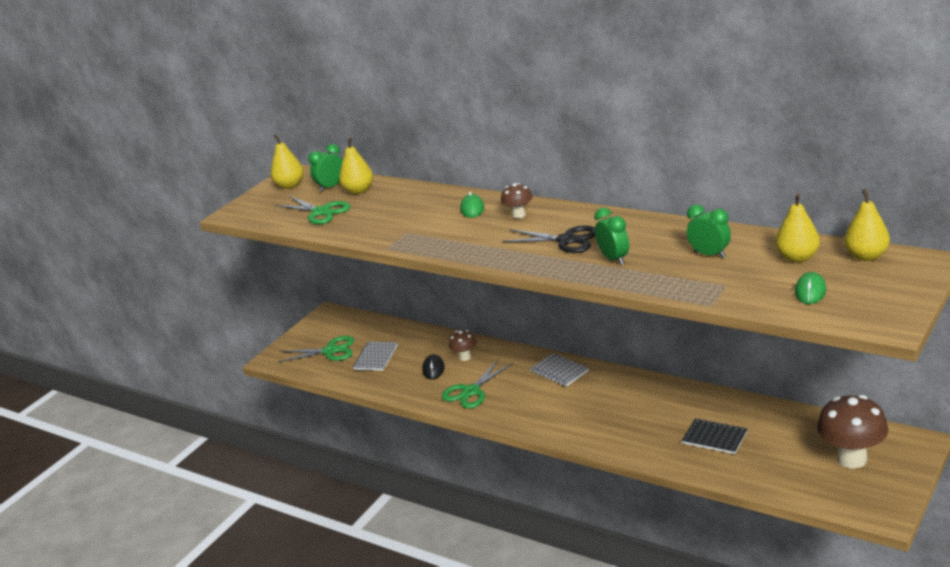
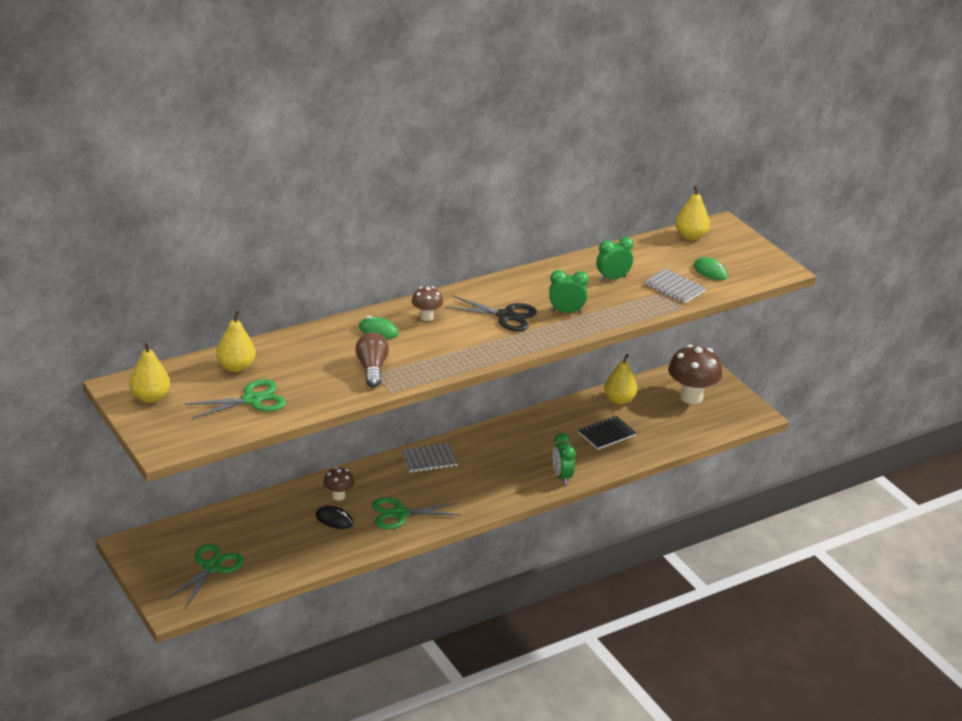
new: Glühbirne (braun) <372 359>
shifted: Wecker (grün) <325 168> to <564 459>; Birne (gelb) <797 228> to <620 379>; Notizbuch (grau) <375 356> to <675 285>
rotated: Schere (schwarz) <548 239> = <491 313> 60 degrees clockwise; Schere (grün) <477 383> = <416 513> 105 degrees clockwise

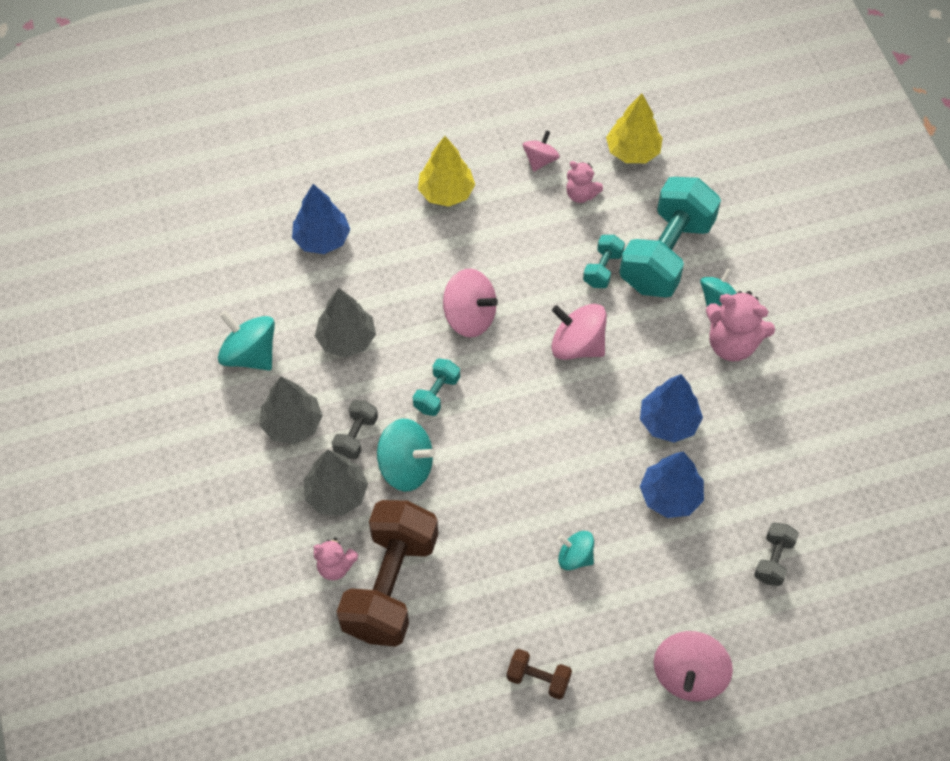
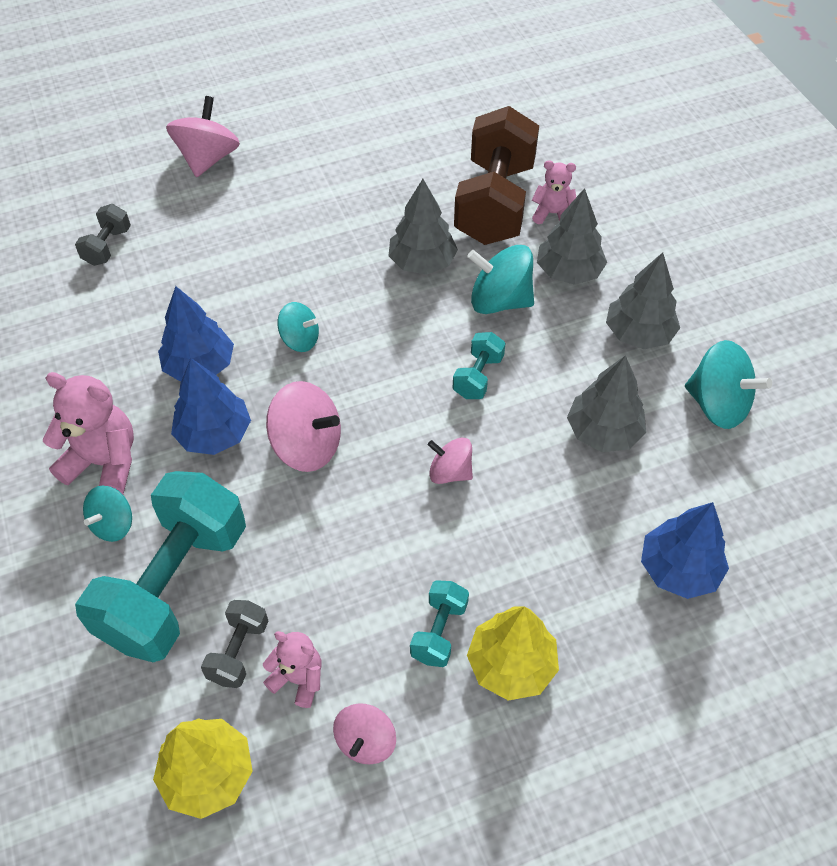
gone: Hantel (braun) <539 674>
new: Baum (grau) <423 227>
shifted: Hantel (türkis) <604 261> to <439 623>; Hantel (grau) <355 429> to <234 644>; Baum (blau) <672 485> to <211 406>; Kreisel (türkis) <576 550> to <298 327>
scaled: Kreisel (rosa) <470 303> = <450 460> x0.61

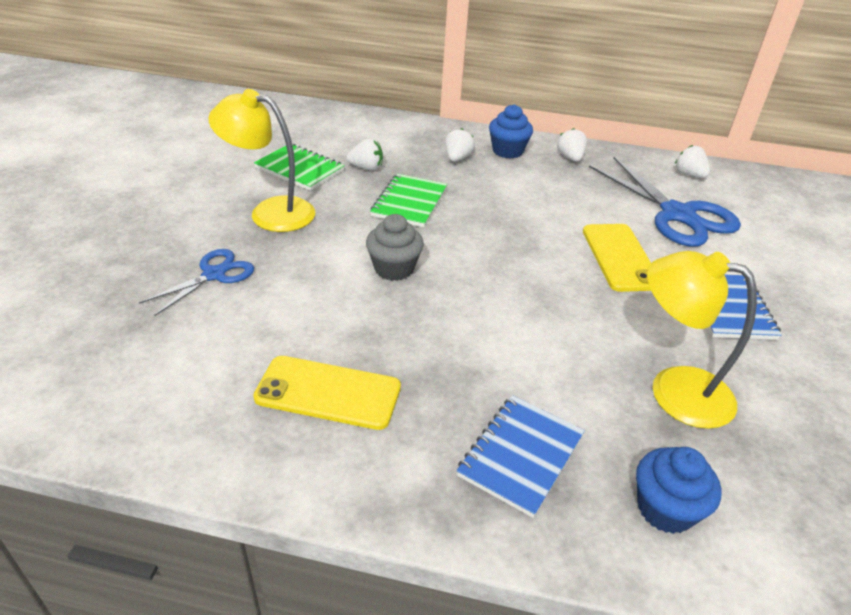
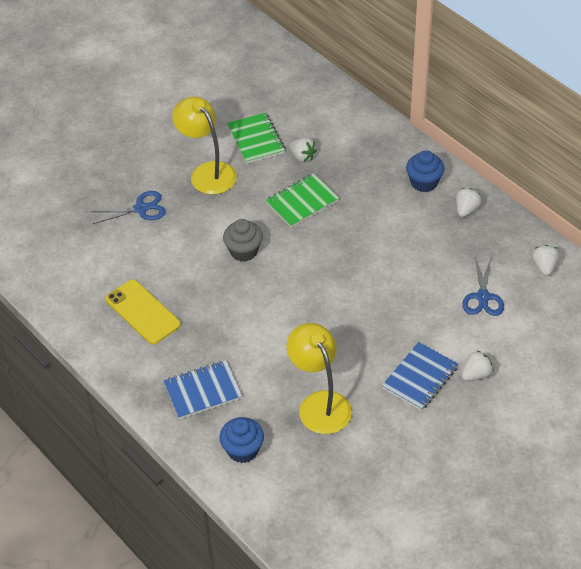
gone: Handy (gelb) <617 258>
shifted: Erdbeere (weiß) <460 145> to <477 366>
scaled: Schere (blau) <665 202> = <483 286> x0.56

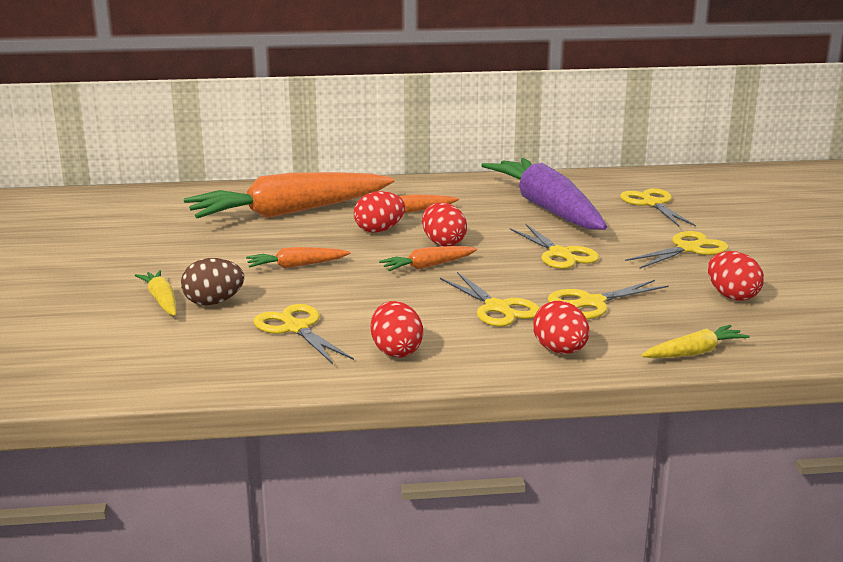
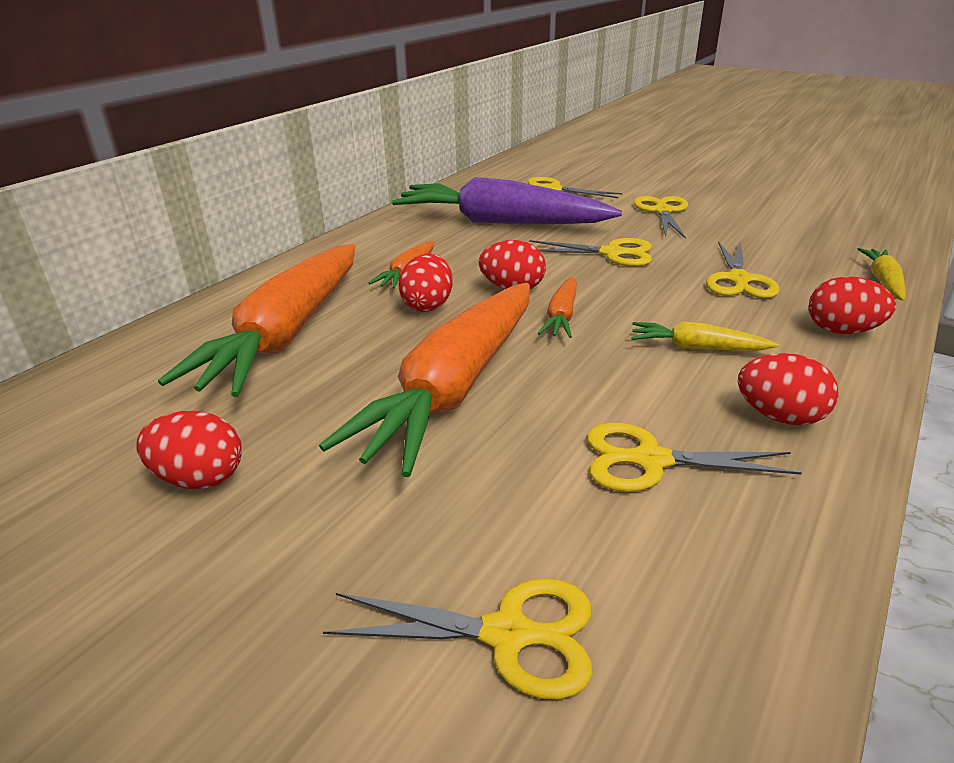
gone: Ei (braun) <212 281>
shifted: Ei (rot) <736 276> to <189 450>; Karotte (gelb) <156 293> to <705 336>; Schere (gelb) <490 299> to <458 638>
scaled: Karotte (orange) <298 257> = <424 380> x2.31

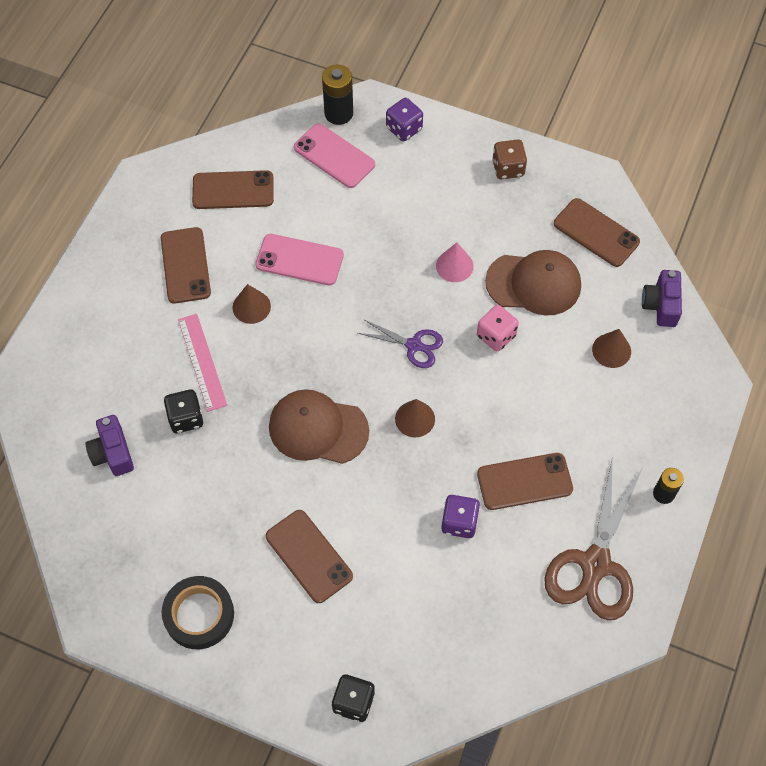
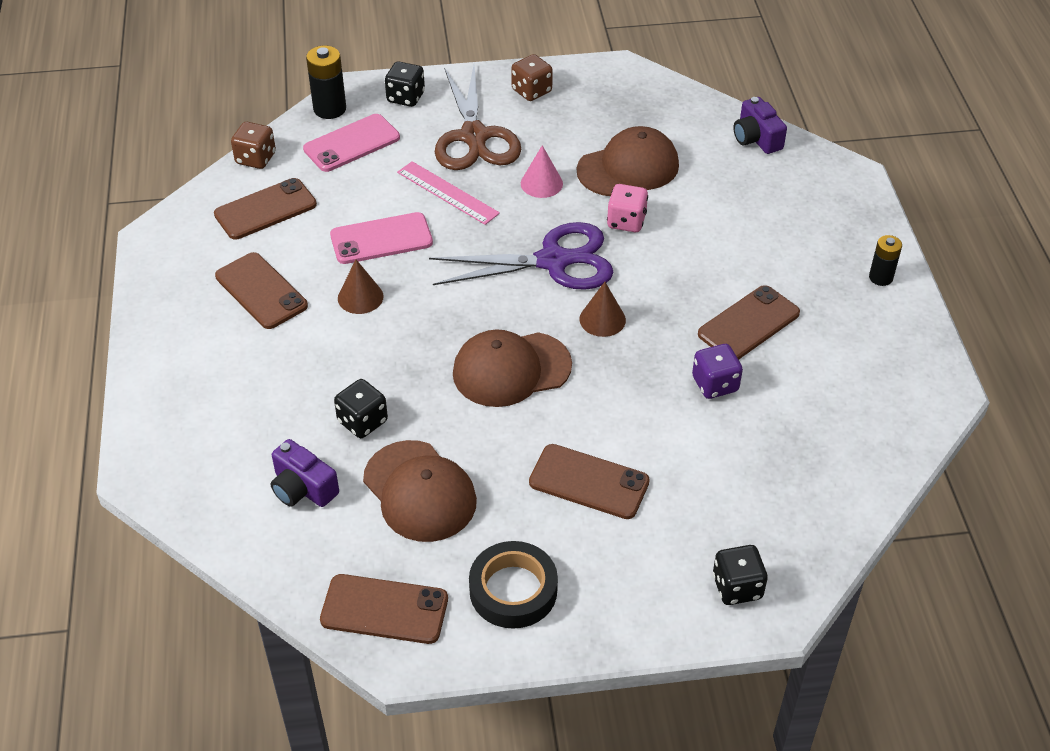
gone: Kegel (braun) <611 348>
new: Spielwürfel (braun) <253 145>; Kappe (braun) <420 491>
shifted: Handy (braun) <597 232> to <384 609>; Lineal (rosa) <202 363> to <448 193>; Schere (braun) <593 540> to <478 117>
repainted: Spielwürfel (lila) <404 119> to Spielwürfel (schwarz) <405 84>
rotated: Handy (rosa) <334 156> = <351 143> 45 degrees counterclockwise
scaled: Schere (lila) <400 343> = <521 256> x1.85

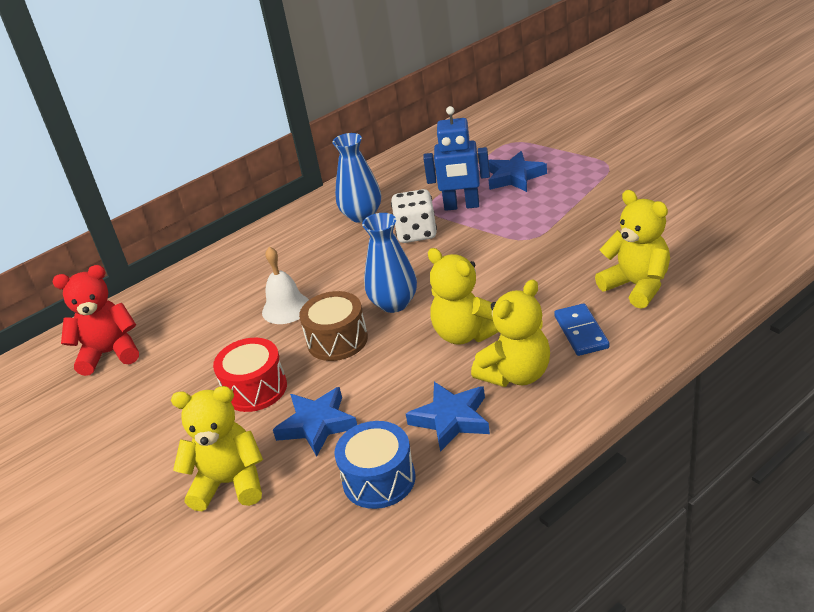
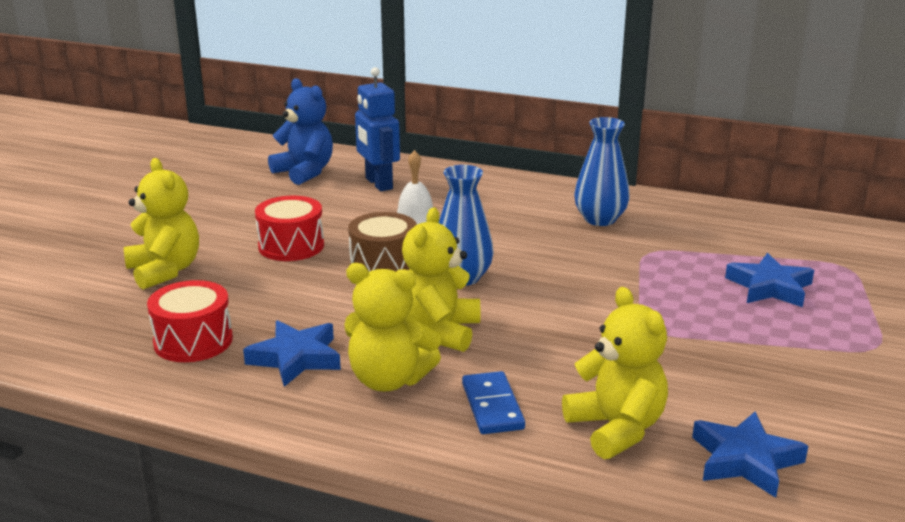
gone: Spielwürfel (weiß) <414 216>
shifted: Roboter (blau) <456 158> to <377 129>; Stern (blau) <315 421> to <750 454>
repainted: Teddybär (rot) <96 320> to Teddybär (blau) <300 131>; Trommel (blau) <375 465> to Trommel (rot) <190 321>
rotated: Teddybär (gelb) <632 249> = <615 373> 45 degrees counterclockwise; Dominostein (blau) <581 329> = <493 402> 60 degrees counterclockwise

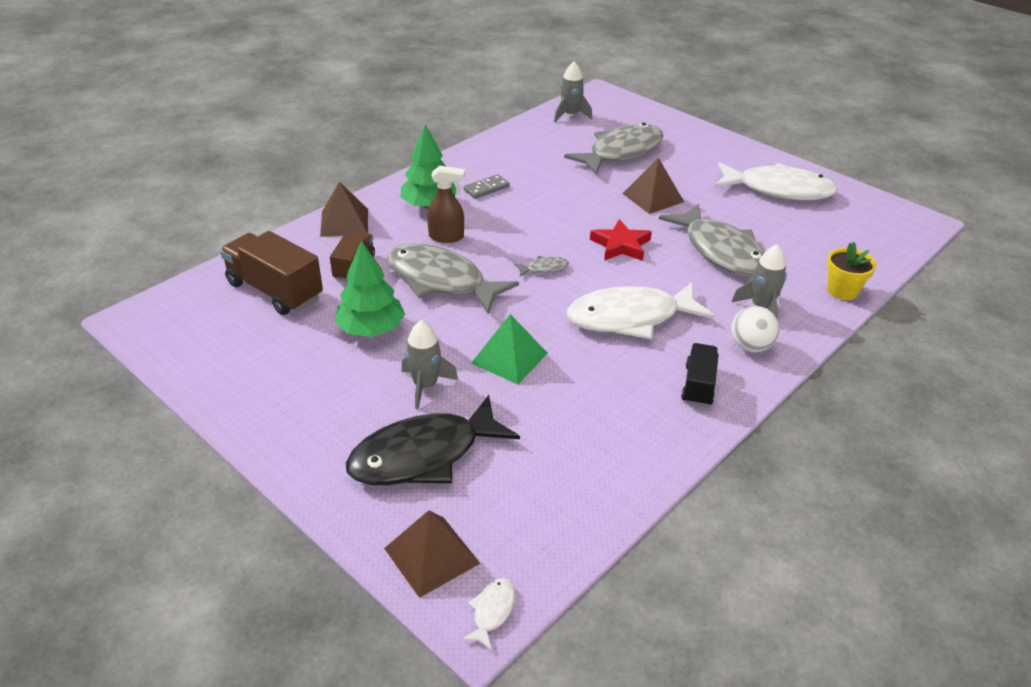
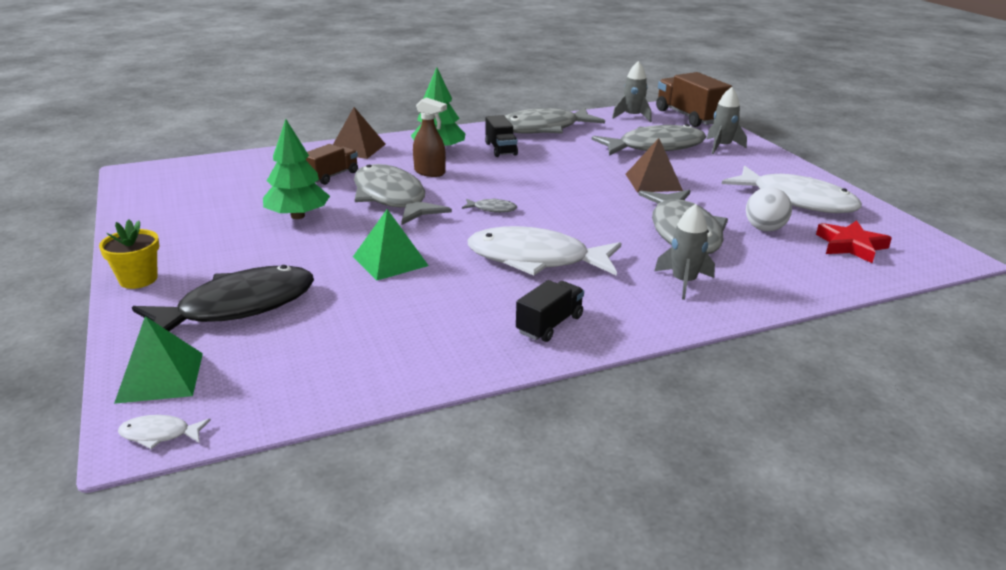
new: Fisch (grau) <555 120>
shifted: Stern (rot) <621 240> to <854 241>; Lastwagen (braun) <271 273> to <694 99>; Blumentopf (gelb) <851 271> to <129 254>; Ball (weiß) <755 329> to <769 209>; Rakete (grau) <429 364> to <727 120>
swapped: Dominostein (grau) <487 186> to Lastwagen (schwarz) <501 136>
repainted: Pyramide (braun) <432 554> to Pyramide (grün) <158 360>
rotated: Fisch (schwarz) <433 440> = <223 298> 150 degrees clockwise; Fisch (weiß) <488 614> = <164 432> 135 degrees counterclockwise

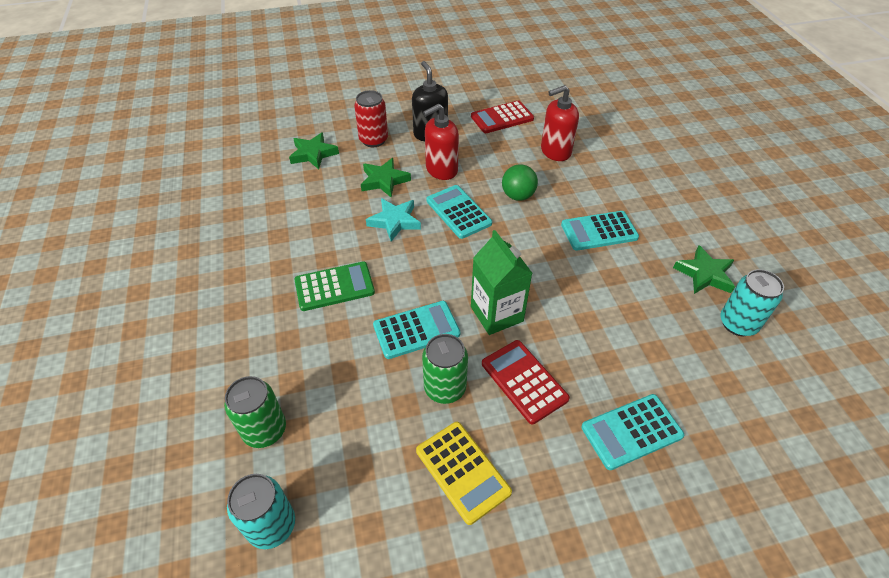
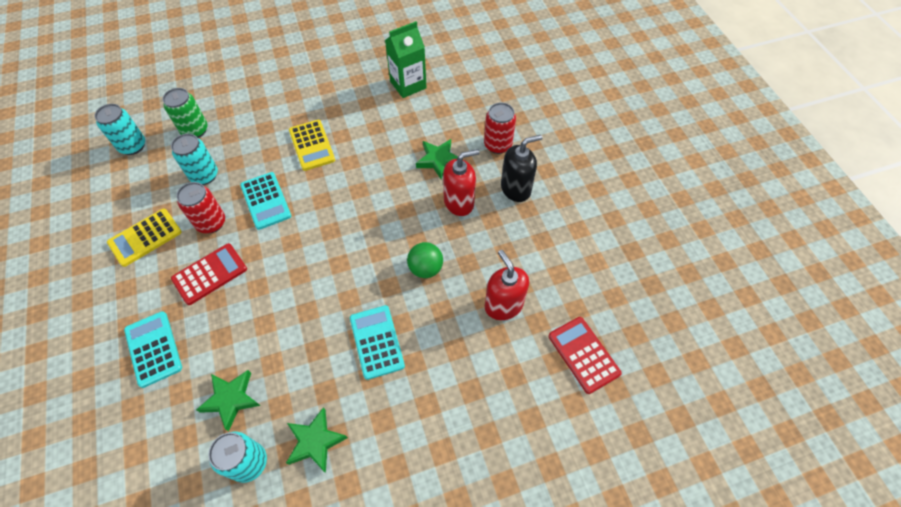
gone: Taschenrechner (türkis) <459 212>; Stern (türkis) <393 220>
new: Dose (türkis) <194 159>
shifted: Taschenrechner (rot) <502 116> to <585 355>; Stern (grün) <314 150> to <228 400>; Getränkekarton (grün) <501 282> to <406 59>
repainted: Taschenrechner (grün) <334 286> to Taschenrechner (gelb) <312 145>; Dose (grün) <445 369> to Dose (rot) <200 207>
rotated: Seifenspender (rot) <441 142> = <461 182> 105 degrees clockwise

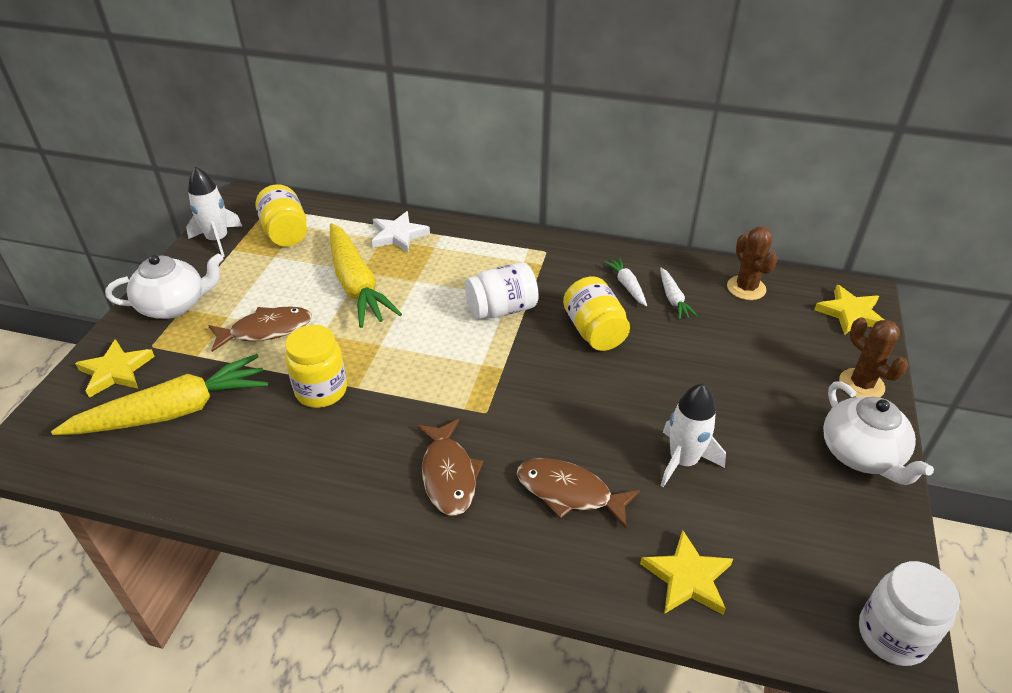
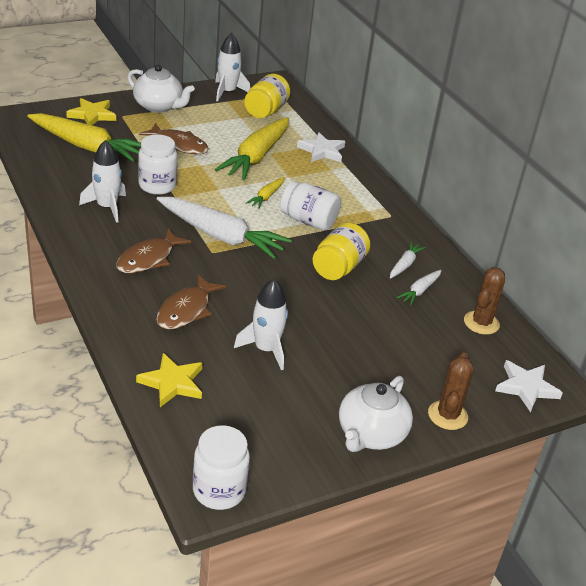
new: Rakete (weiß) <102 181>; Karotte (gelb) <265 193>; Karotte (weiß) <224 228>
repainted: Stern (gelb) <849 310> to Stern (weiß) <529 386>; Einmachglas (gelb) <316 366> to Einmachglas (weiß) <157 164>
rotated: Fisch (braun) <578 493> = <191 302> 135 degrees counterclockwise

